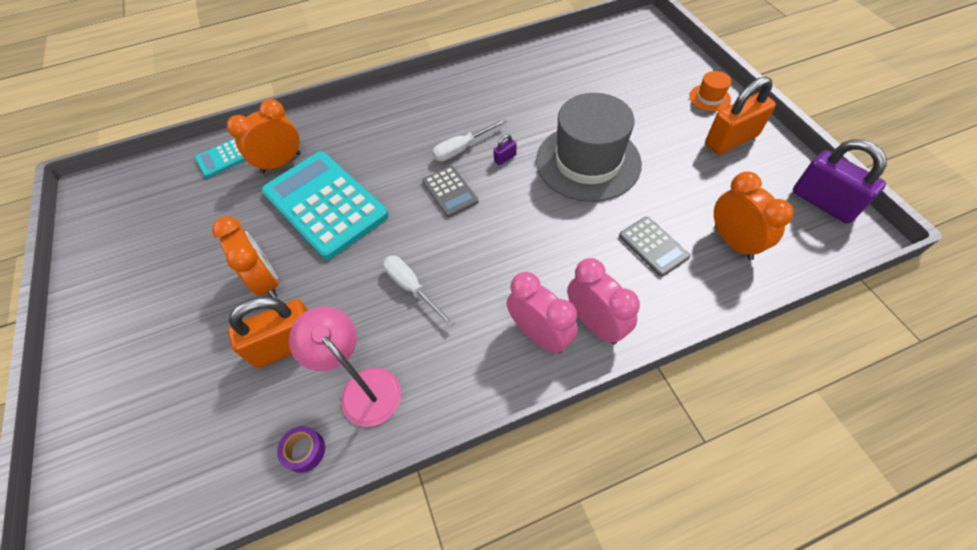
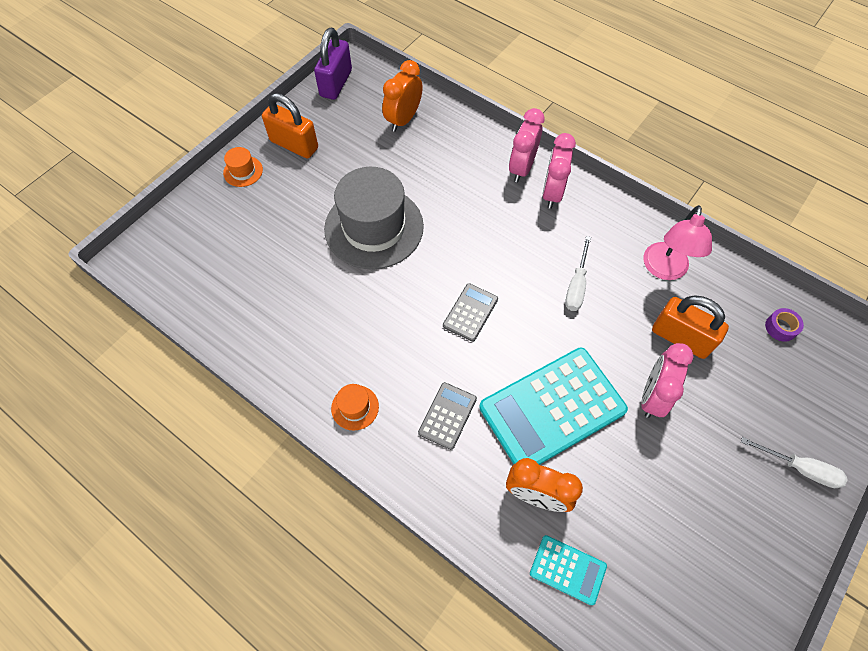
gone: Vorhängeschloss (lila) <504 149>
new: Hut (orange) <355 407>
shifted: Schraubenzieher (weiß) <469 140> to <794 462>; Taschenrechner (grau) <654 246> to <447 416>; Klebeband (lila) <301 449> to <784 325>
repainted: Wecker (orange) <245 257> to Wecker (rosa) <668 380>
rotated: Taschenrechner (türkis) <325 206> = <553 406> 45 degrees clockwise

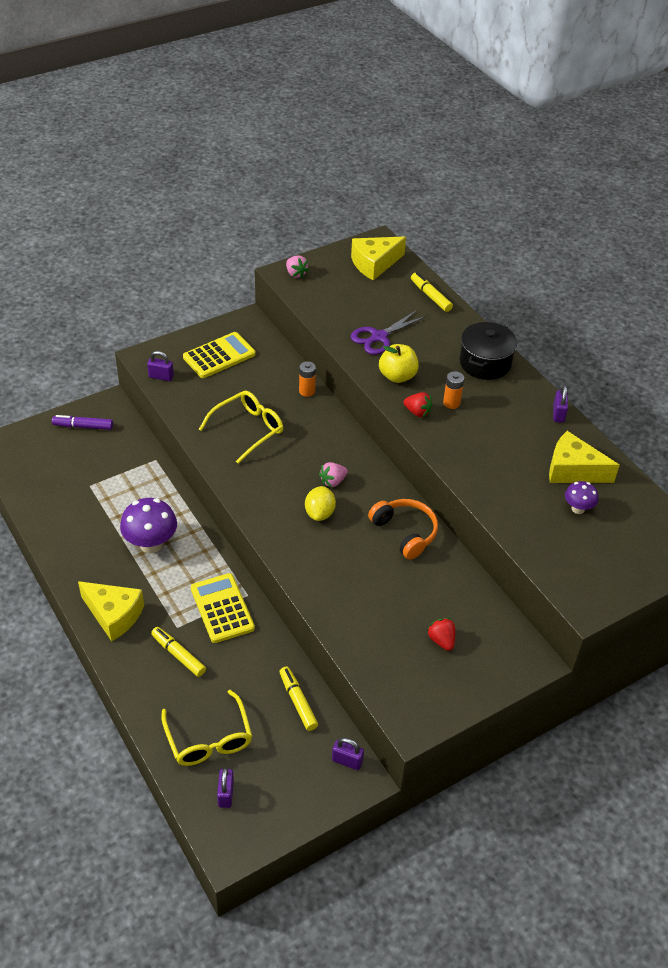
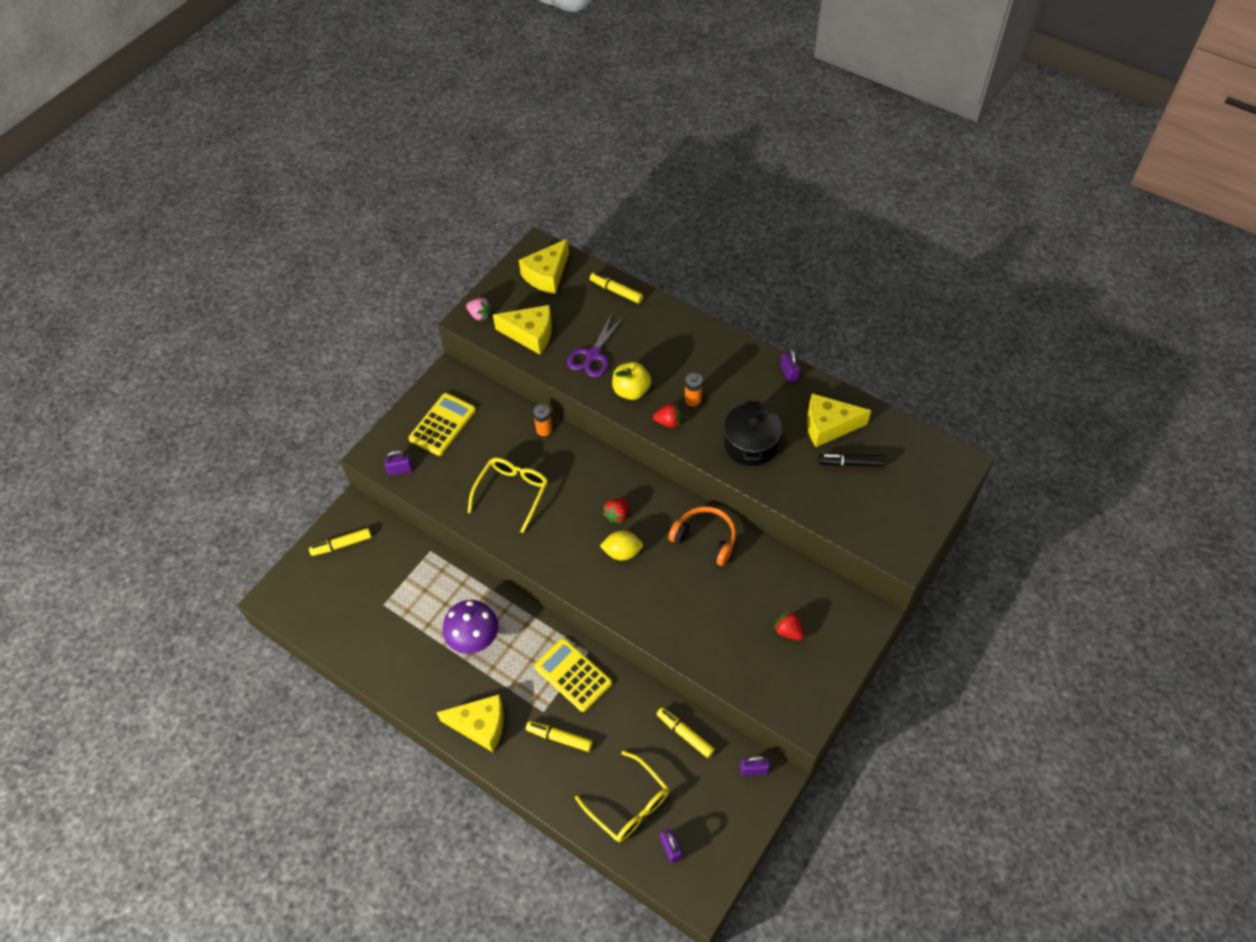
new: Käse (gelb) <522 330>
shifted: Kochtopf (schwarz) <488 351> to <753 433>
swapped: Pilz (lila) <581 497> to Filzstift (schwarz) <852 460>
repainted: Filzstift (lila) <82 422> to Filzstift (gelb) <340 542>; Erdbeere (rosa) <333 475> to Erdbeere (rot) <615 510>
rotated: Zitrone (gelb) <320 503> = <621 546> 75 degrees counterclockwise

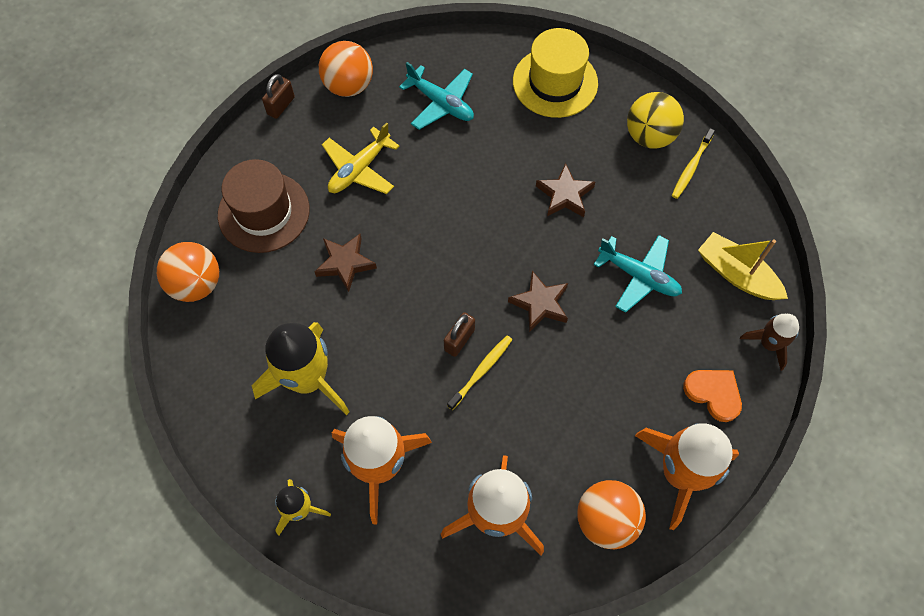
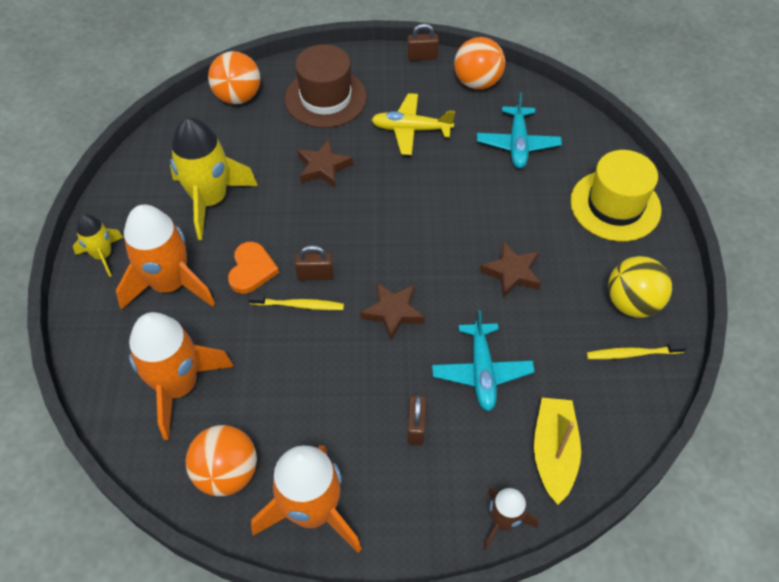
new: Vorhängeschloss (braun) <417 420>
shifted: Herz (orange) <712 396> to <253 268>

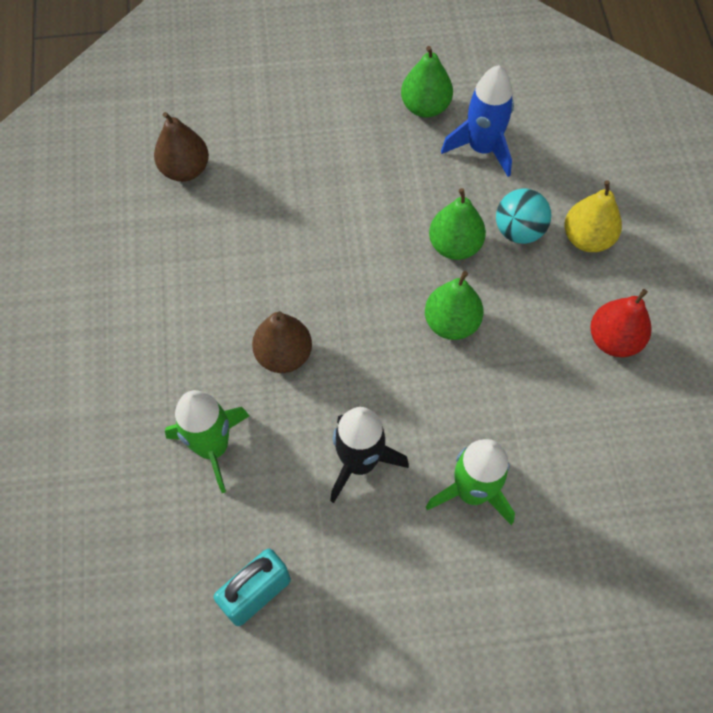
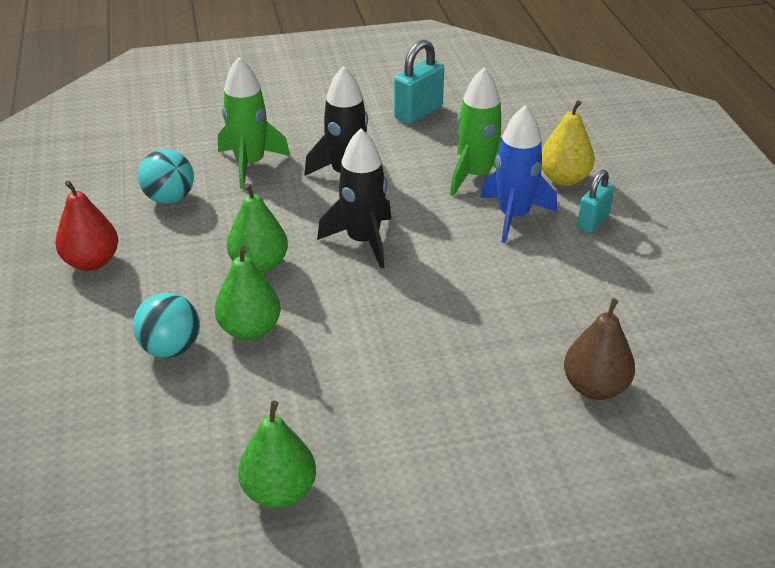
gone: Birne (braun) <282 342>
new: Rakete (schwarz) <354 198>; Ball (türkis) <166 176>; Vorhängeschloss (türkis) <595 201>
shifted: Rakete (blau) <477 121> to <518 174>; Birne (gelb) <593 216> to <568 143>

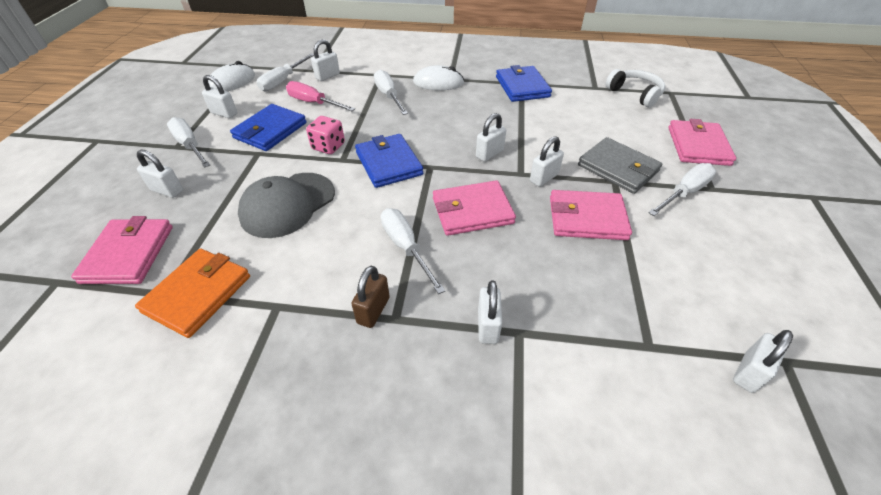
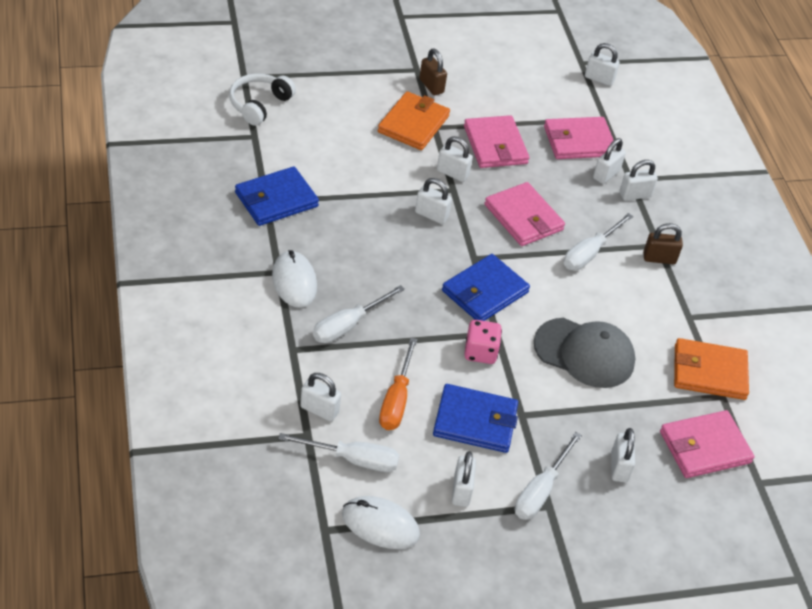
new: Vorhängeschloss (weiß) <609 161>
shifted: Geldbörse (rosa) <702 142> to <579 138>
swapped: Schraubenzieher (weiß) <682 189> to Vorhängeschloss (braun) <433 72>
repainted: Schraubenzieher (rosa) <320 96> to Schraubenzieher (orange) <398 384>; Geldbörse (grau) <620 165> to Geldbörse (orange) <414 120>

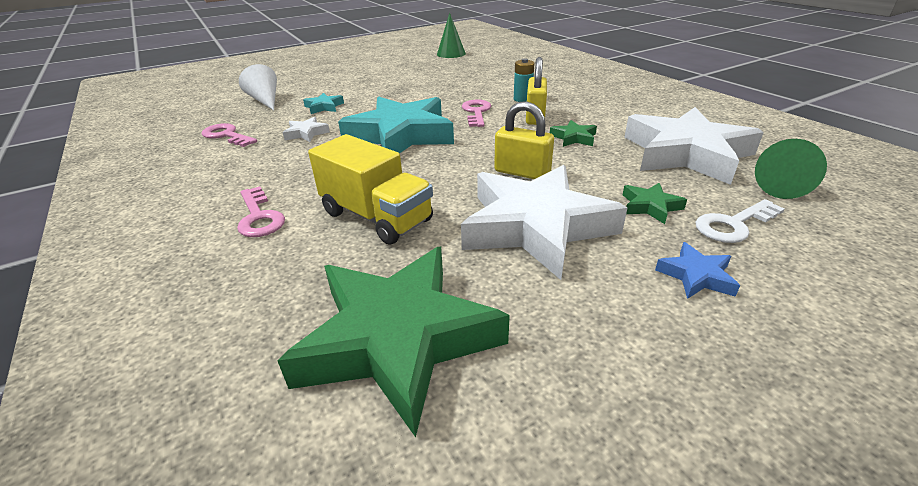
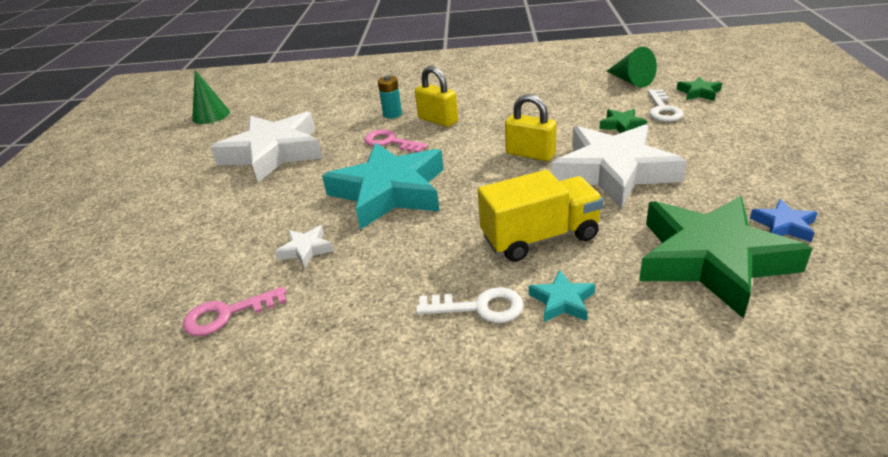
gone: Kegel (weiß) <258 87>
shifted: Stern (türkis) <323 103> to <562 295>; Stern (weiß) <694 146> to <266 147>; Stern (grün) <573 133> to <699 89>; Stern (blau) <697 270> to <784 220>
repainted: Schlüssel (rosa) <261 212> to Schlüssel (weiß) <470 305>
rotated: Vorhängeschloss (gelb) <524 140> = <531 127> 60 degrees clockwise

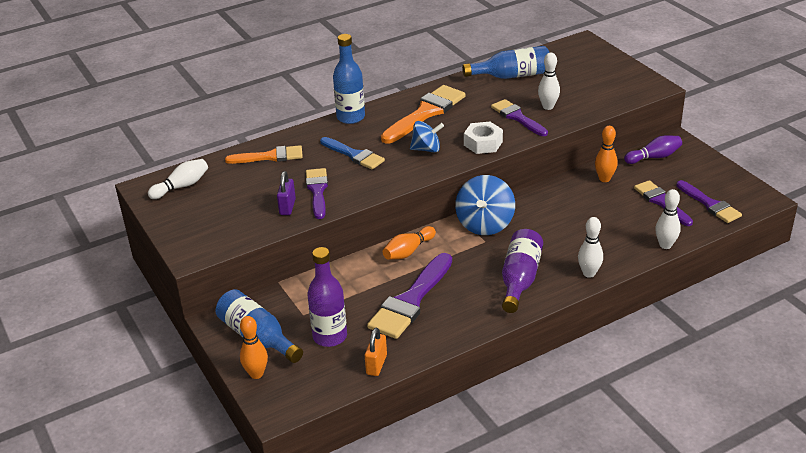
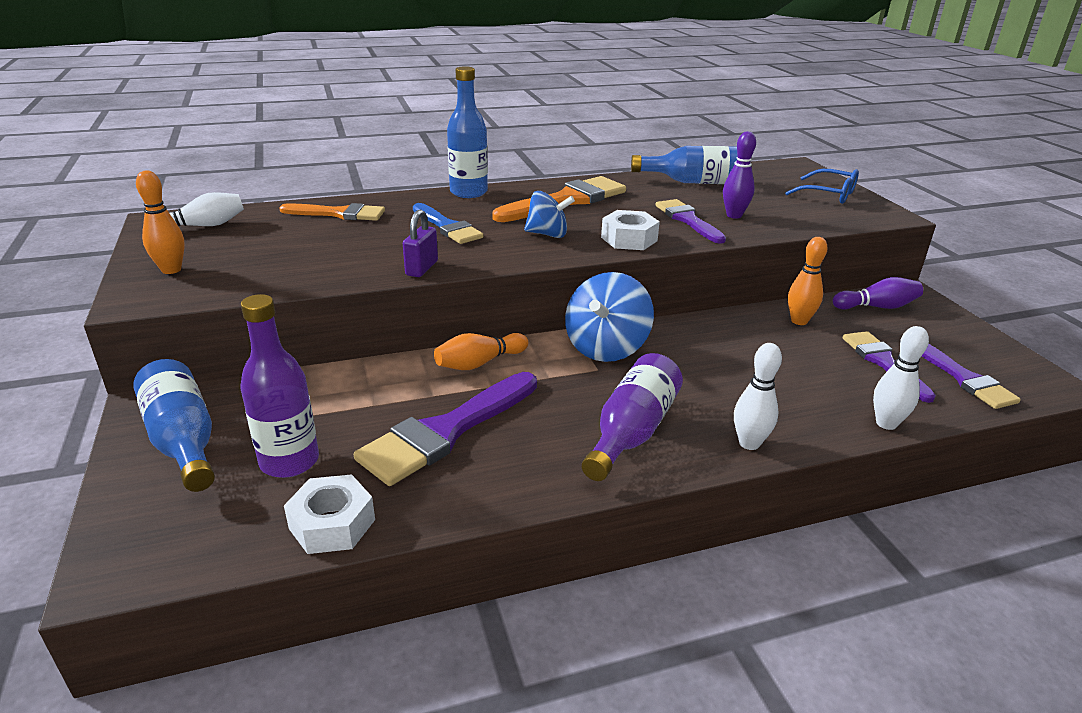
gone: Pinsel (lila) <317 193>
new: Brille (blau) <822 186>
shifted: Vorhängeschloss (lila) <286 193> to <420 243>; Bowlingkegel (orange) <254 347> to <160 222>
swapped: Vorhängeschloss (orange) <376 352> to Sechskantmutter (weiß) <329 514>
repainted: Bowlingkegel (weiß) <549 81> to Bowlingkegel (lila) <739 175>

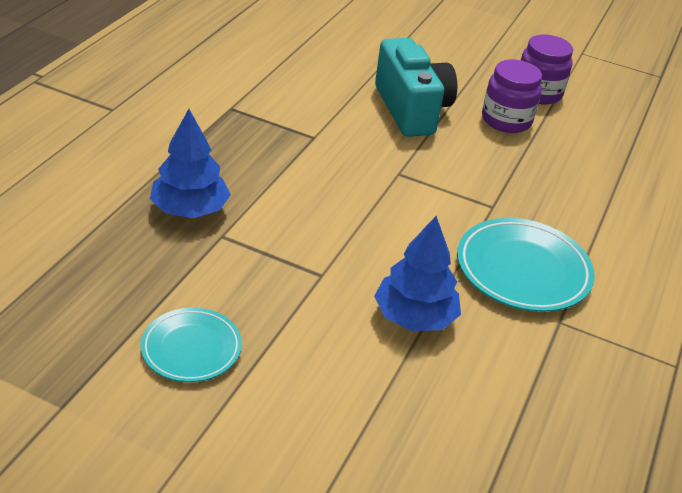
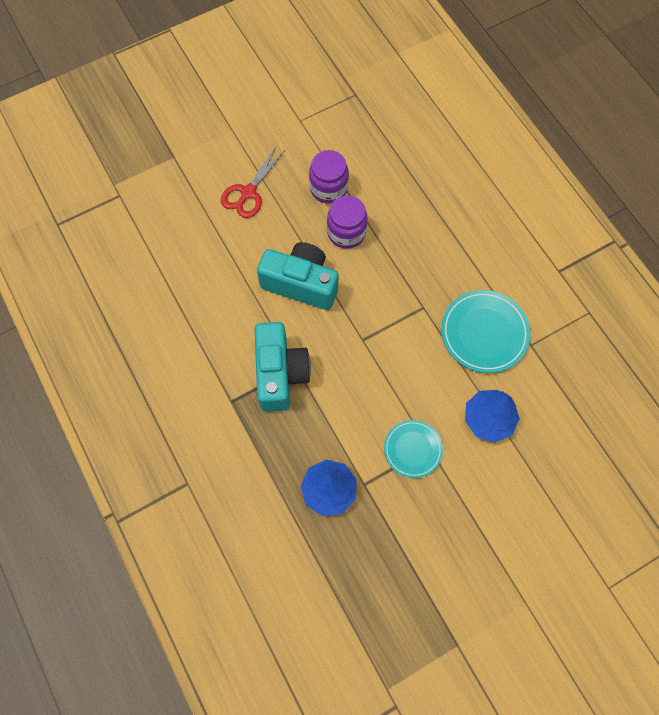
new: Schere (rot) <253 182>; Kamera (türkis) <283 367>
shifted: Teller (türkis) <191 345> to <413 449>

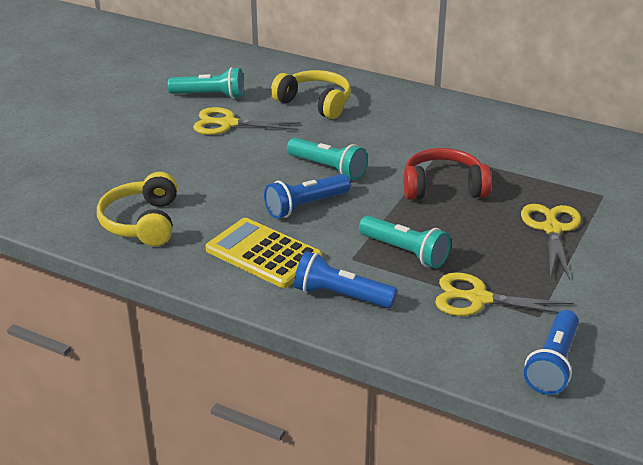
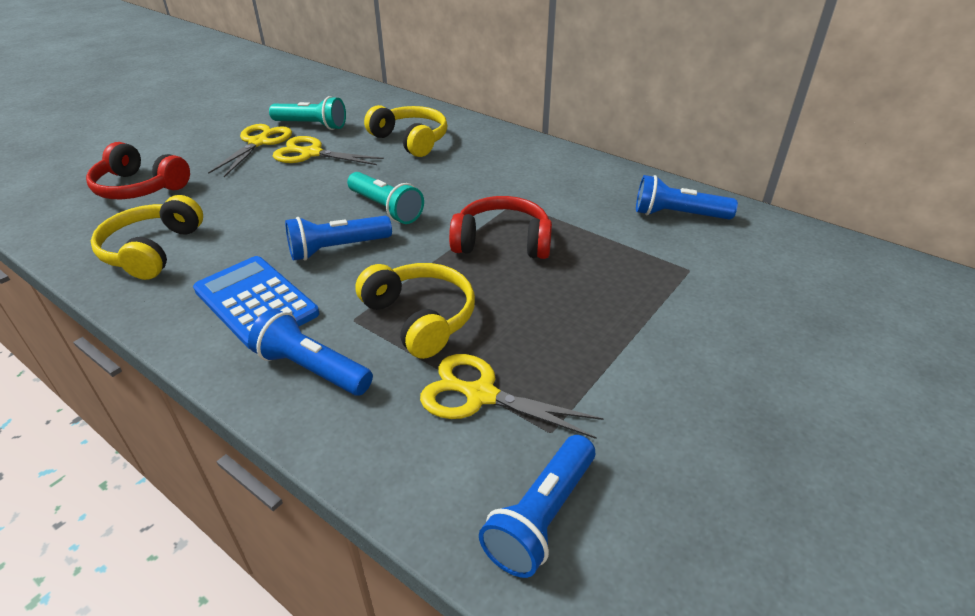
new: Kopfhörer (rot) <138 170>; Taschenlampe (blau) <687 197>
shifted: Schere (gelb) <551 242> to <250 150>
swapped: Taschenlampe (türkis) <405 242> to Kopfhörer (gelb) <415 311>
repainted: Taschenrechner (gelb) <264 253> to Taschenrechner (blau) <256 302>

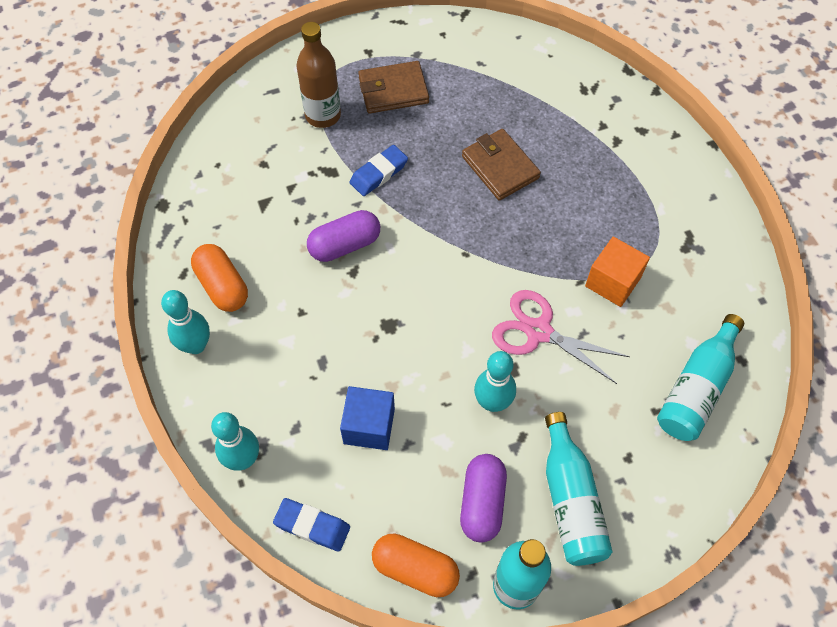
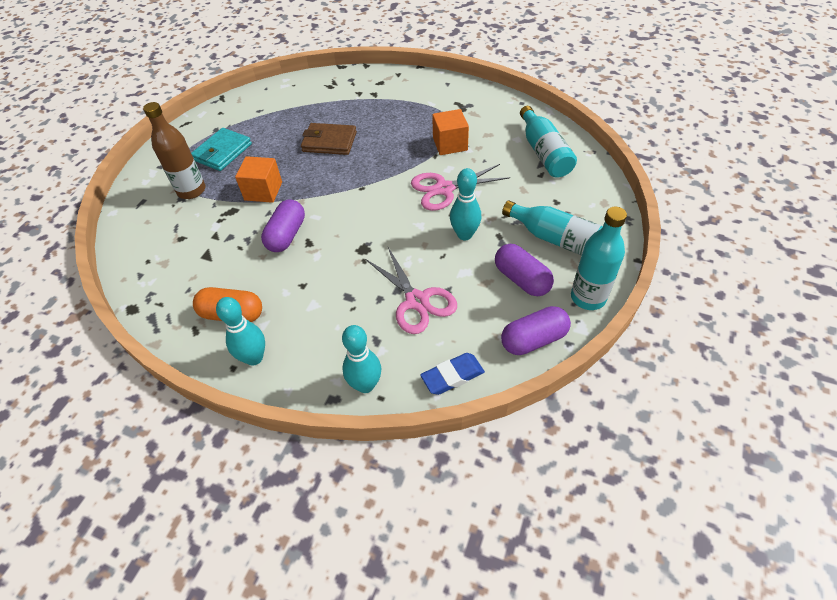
swapped: Radiergummi (blau) <378 170> to Kubus (orange) <258 179>; Kubus (blau) <367 418> to Schere (rosa) <411 290>
repainted: Geldbörse (braun) <393 87> to Geldbörse (türkis) <221 149>; Kapsel (orange) <416 565> to Kapsel (lila) <536 330>

